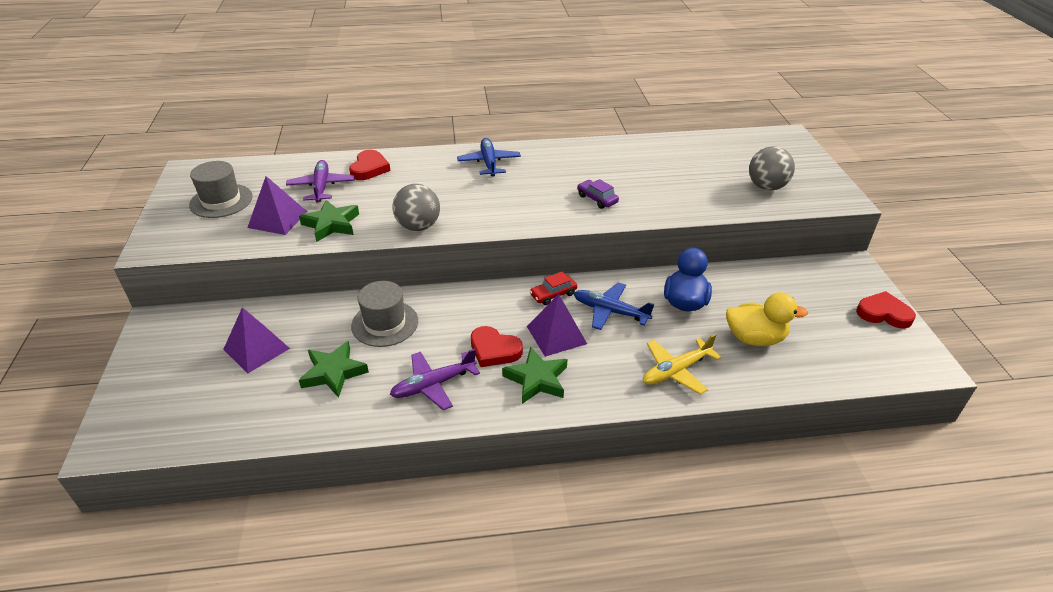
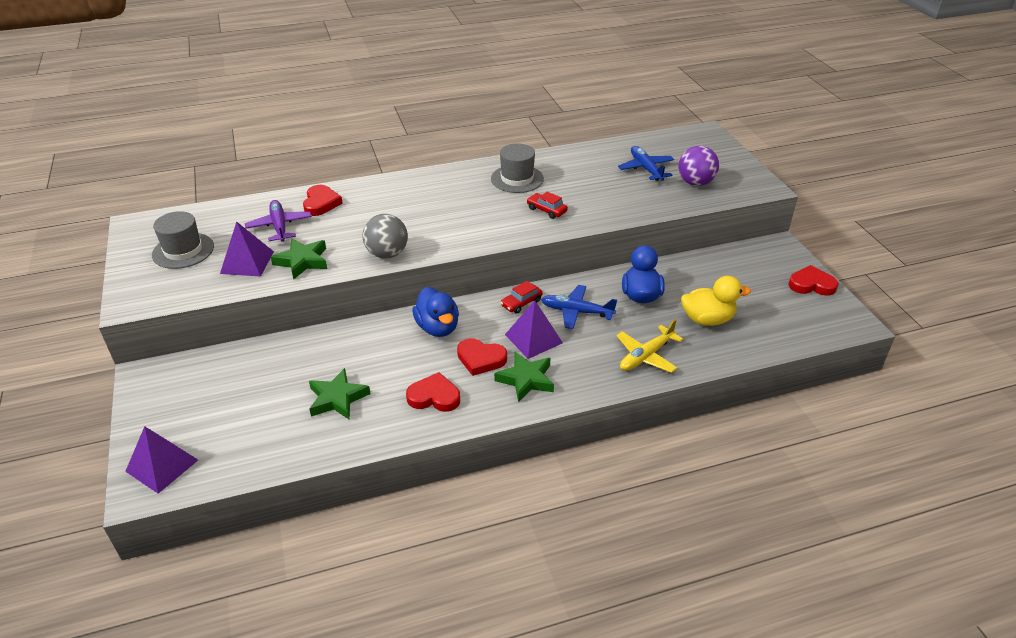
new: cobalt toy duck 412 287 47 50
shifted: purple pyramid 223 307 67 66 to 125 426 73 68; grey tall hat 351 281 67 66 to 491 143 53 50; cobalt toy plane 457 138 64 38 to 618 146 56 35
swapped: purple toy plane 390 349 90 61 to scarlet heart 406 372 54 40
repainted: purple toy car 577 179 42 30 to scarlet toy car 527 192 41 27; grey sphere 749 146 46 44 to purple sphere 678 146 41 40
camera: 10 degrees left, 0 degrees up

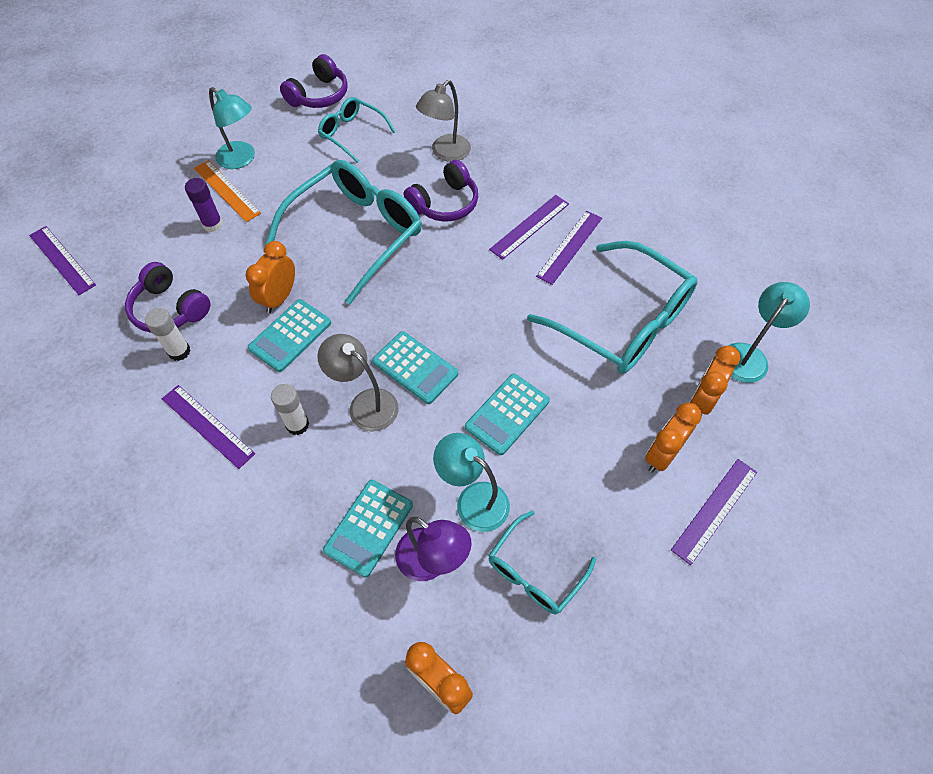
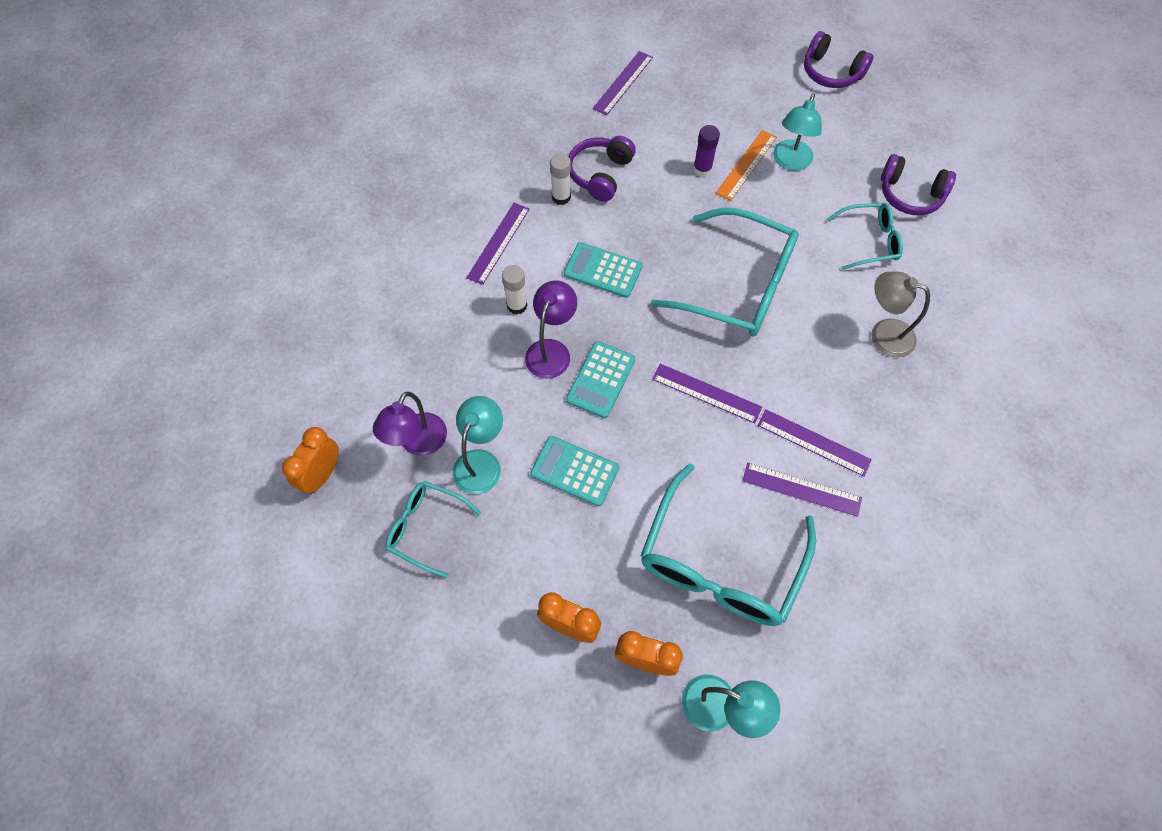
gone: bright orange alarm clock 246 241 49 72; teal calculator 323 480 90 97
shifted: purple headphones 404 160 74 62 to 804 31 70 57; purple measuring stick 671 459 86 106 to 652 364 110 59
repainted: grey desk lamp 317 334 82 97 to purple desk lamp 525 280 52 99
rotated: teal spectacles 318 97 78 66 = 827 203 76 67 60 degrees clockwise
camera: 75 degrees right, 5 degrees up

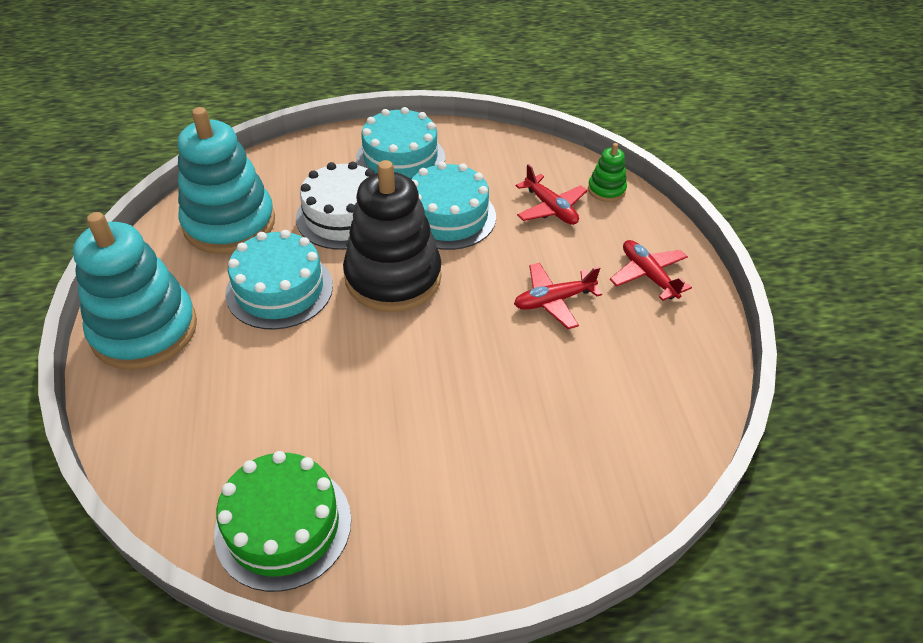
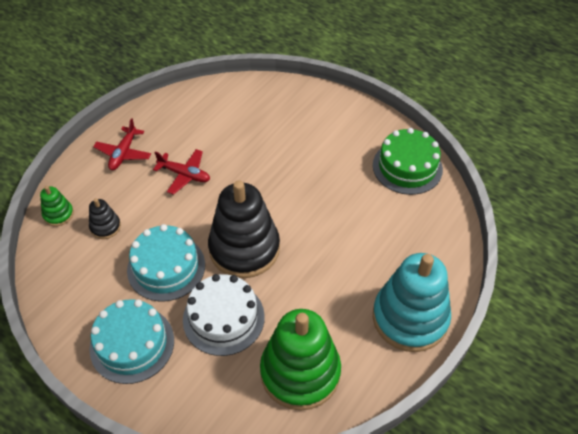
gone: teal layer cake 226 230 107 100
swapped: scarlet toy plane 516 164 71 61 to jet-black ring stacker 89 198 32 41
repainted: teal ring stacker 178 107 97 147 to leaf-green ring stacker 260 309 81 102
camera: 135 degrees left, 5 degrees up

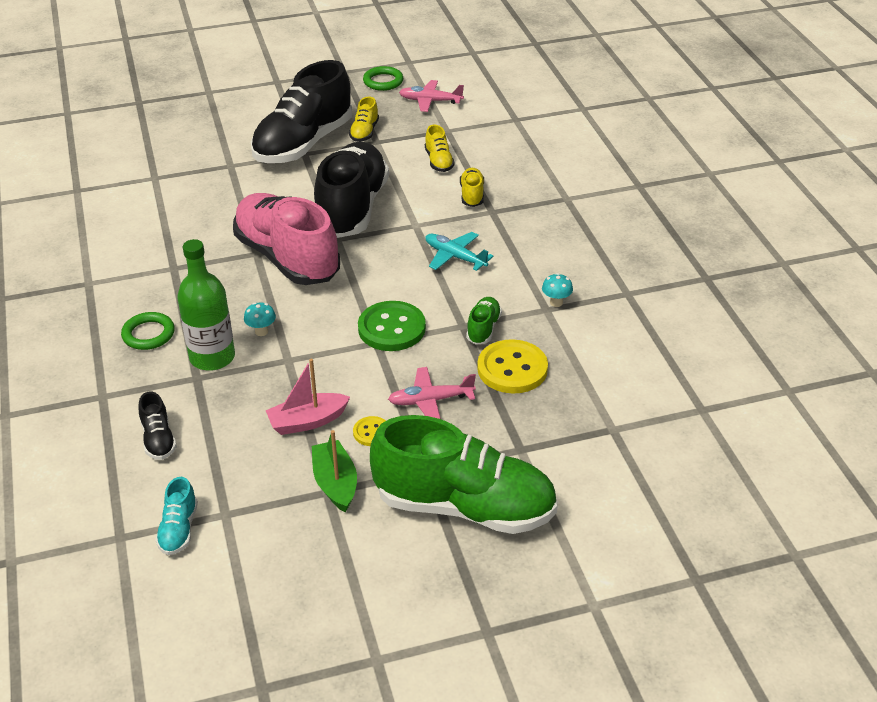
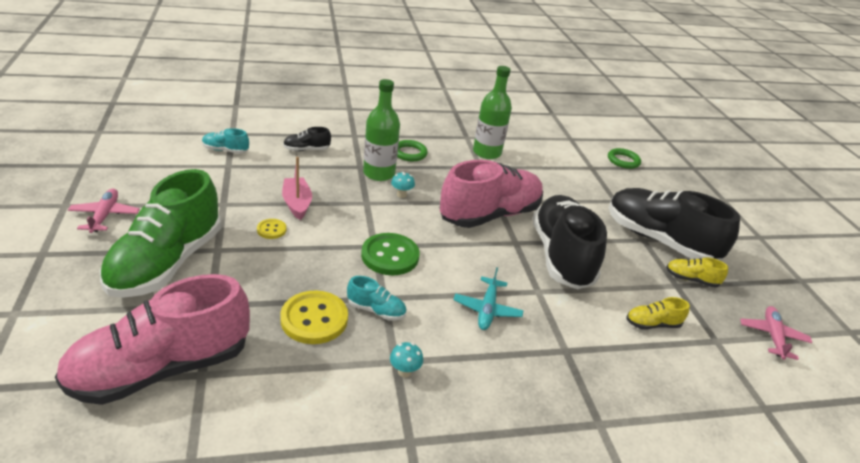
gone: leaf-green toy boat 312 430 45 83; yellow sneaker 460 168 24 39
new: pink sneaker 55 274 195 131; leaf-green flask 473 66 39 93
shifted: leaf-green ring 363 66 40 25 to 608 148 33 21; pink toy plane 388 367 88 52 to 68 189 72 44
repainted: leaf-green sneaker 466 297 36 48 to teal sneaker 347 276 59 45
rotated: jet-black sneaker 314 142 75 96 = 532 195 75 94 105 degrees counterclockwise; teal toy plane 425 232 69 39 = 454 267 70 63 150 degrees clockwise
camera: 90 degrees right, 5 degrees down

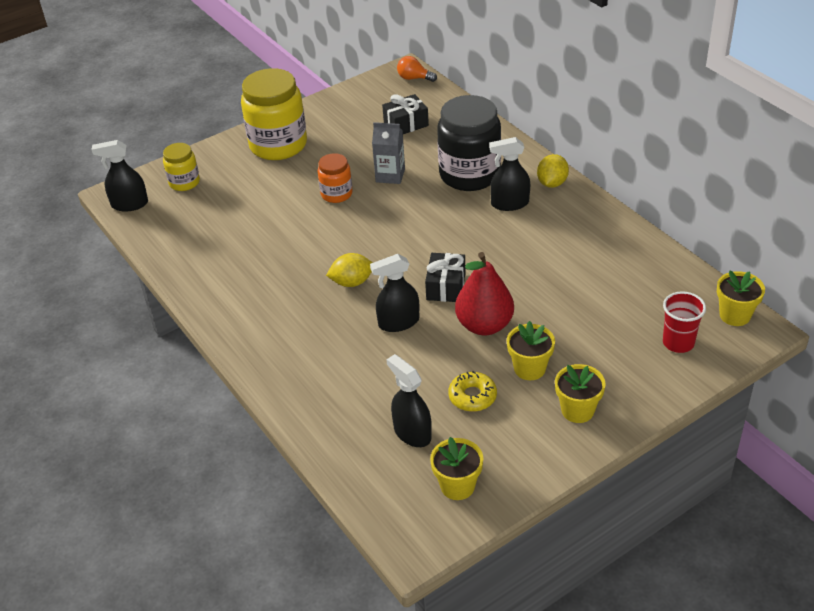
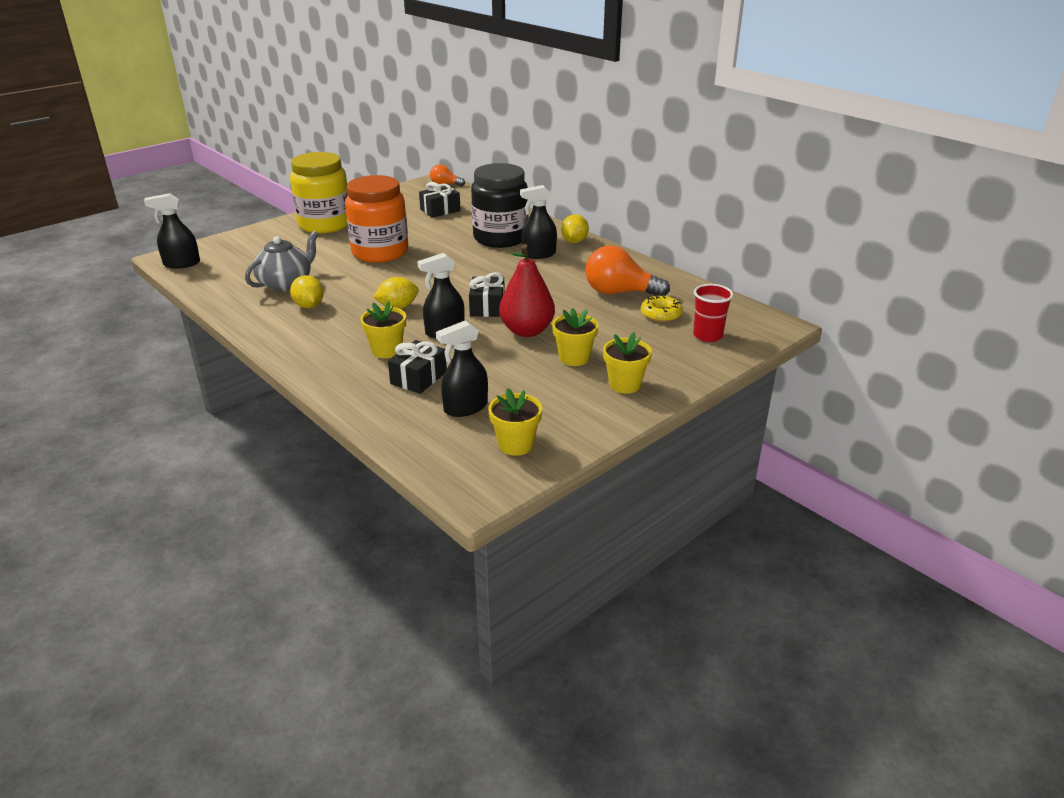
gone: yellow jar 163 143 37 48; grey juice carton 372 122 33 62
new: grey teapot 245 231 73 60; yellow citrus fruit 290 275 34 33; jet-black present 388 340 59 54; bright orange light bulb 585 246 85 50
shifted: yellow doughnut 448 371 49 41 to 641 294 42 28; yellow flower pot 717 271 48 55 to 360 301 46 57
rotated: jet-black spray cleaner 386 354 46 93 = 436 320 52 97 75 degrees counterclockwise
scaled: bright orange jar 318 153 35 50 = 345 175 63 88 x1.92
camera: 10 degrees left, 10 degrees down

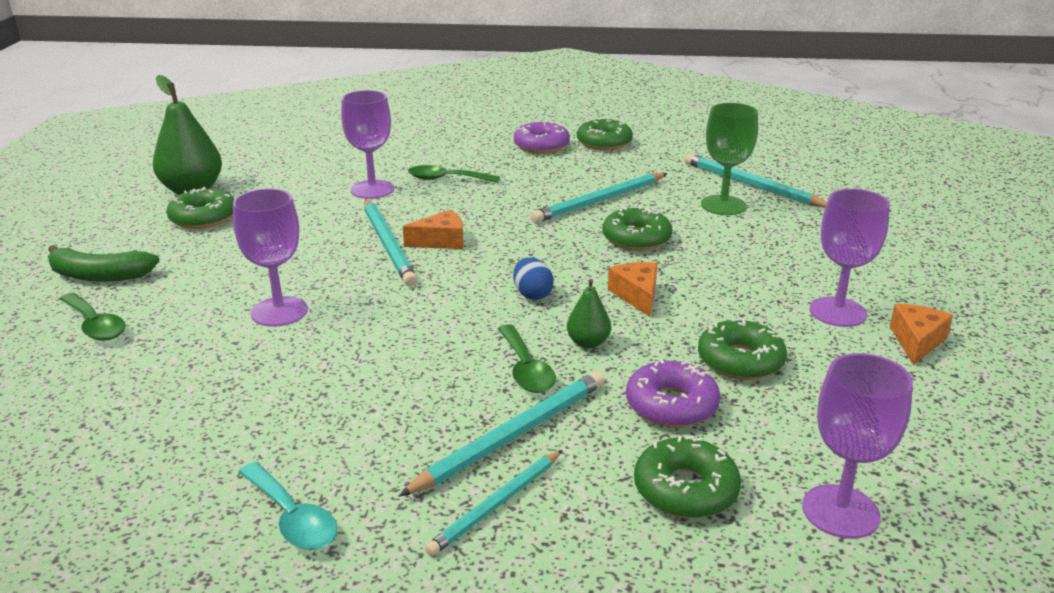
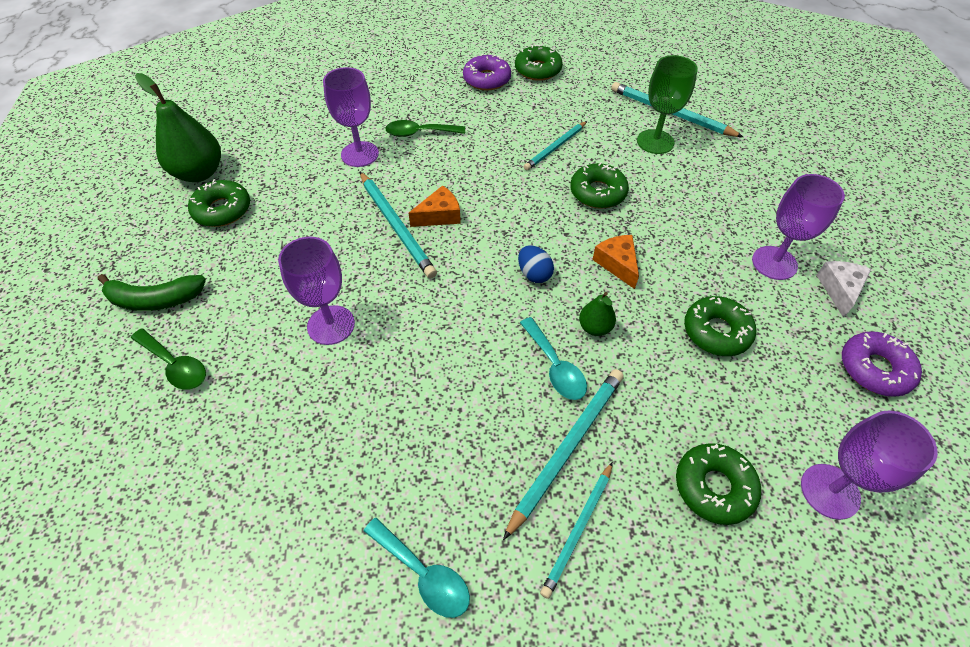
shifted: purple doughnut 626 359 95 69 to 842 331 80 66
repainted: leaf-green teaspoon 498 324 58 69 to teal teaspoon 520 317 67 83; bright orange piece of cheese 890 304 63 62 to snow-white piece of cheese 816 261 55 57
scaled: teal lead pencil 530 173 137 50 = 524 121 63 50 x0.66
camera: 10 degrees left, 25 degrees up

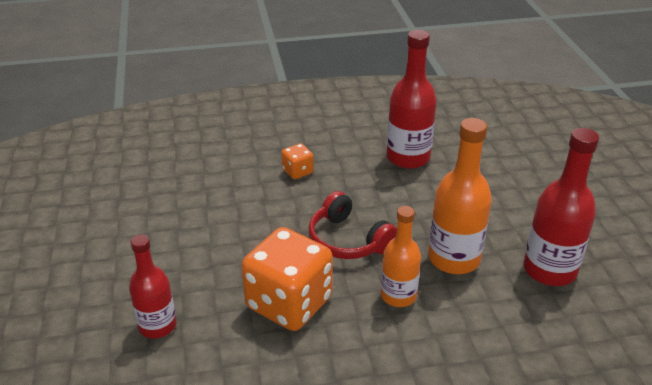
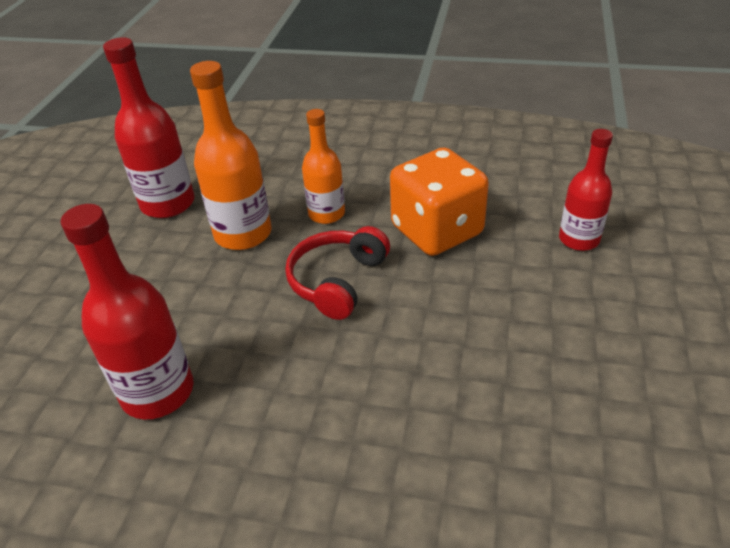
gone: bright orange die 281 143 33 36
rotated: scarlet headphones 309 191 88 68 = 285 226 105 94 135 degrees counterclockwise
camera: 155 degrees left, 5 degrees up

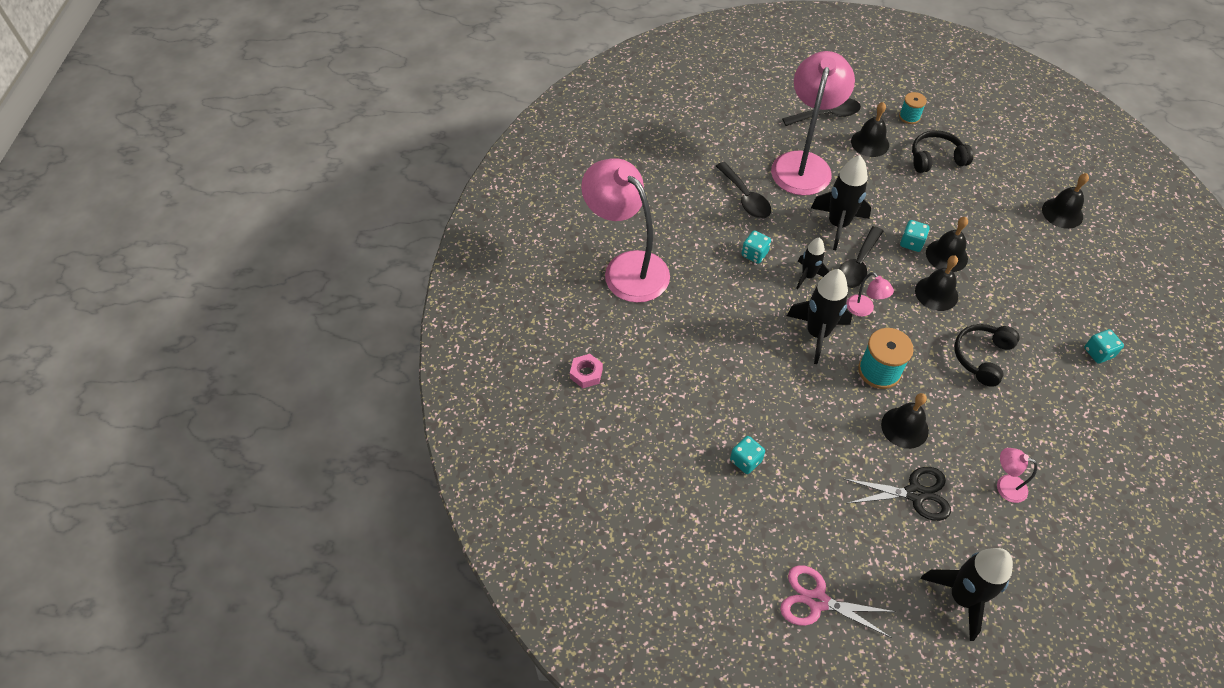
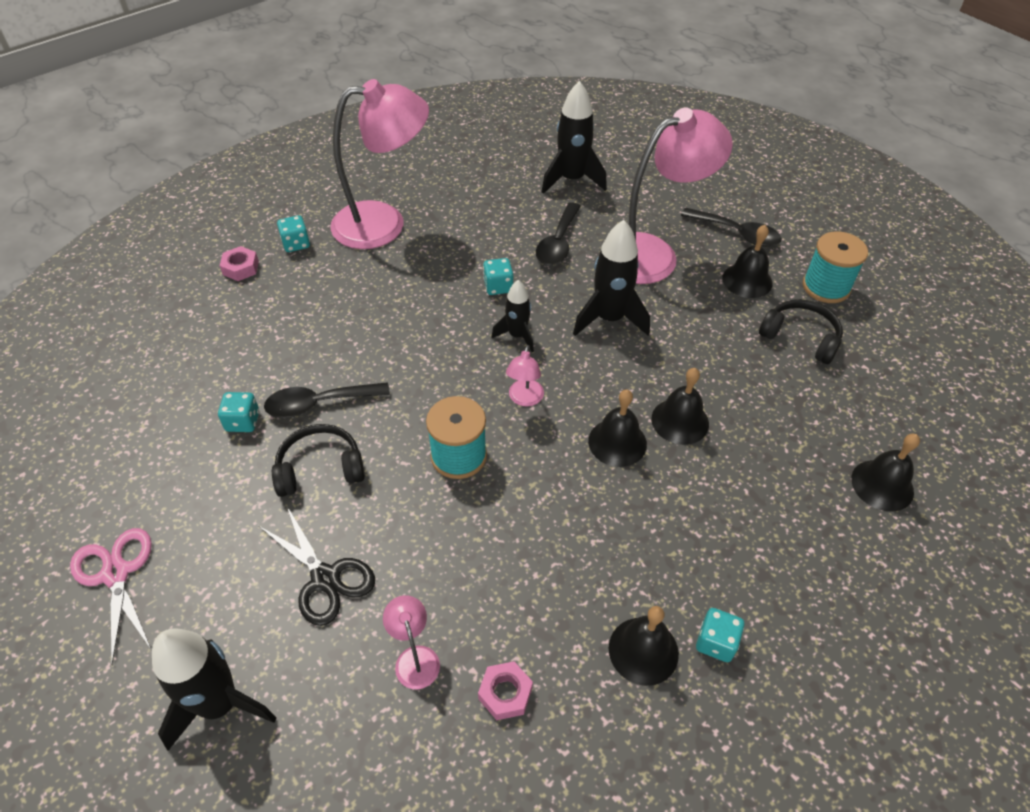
new: pink hexagon nut 478 661 55 59
shifted: jet-black spaceship 787 269 65 95 to 542 81 65 113; jet-black teaspoon 839 226 44 62 to 264 382 126 36; jet-black hand bell 881 393 48 56 to 609 606 70 80; teal die 900 220 30 32 to 277 215 33 37; jet-black headphones 954 324 66 63 to 272 424 93 73
rotated: pink desk lamp 581 158 89 145 = 330 79 99 170 75 degrees clockwise
scaled: teal spool 899 92 28 32 = 802 231 66 72 x1.67
camera: 45 degrees right, 5 degrees down

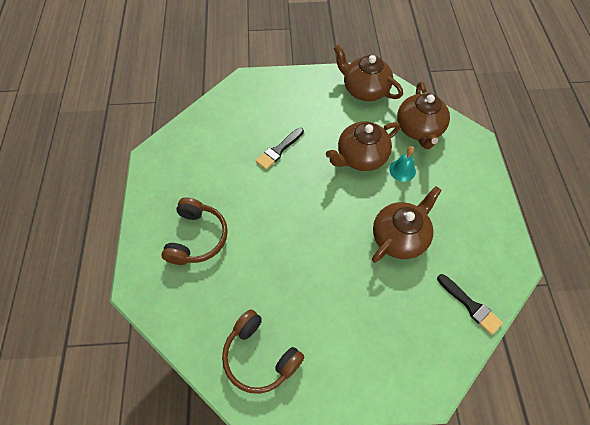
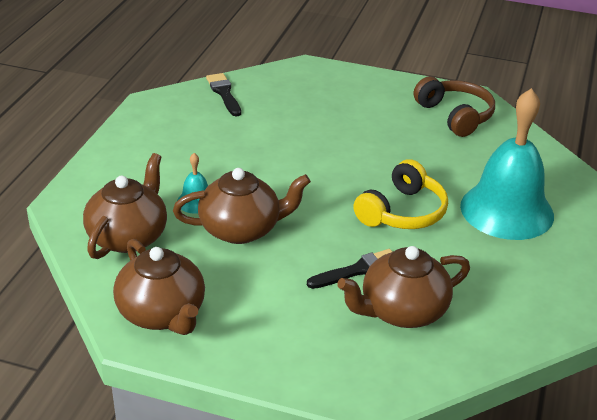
new: yellow headphones 353 159 95 70
shifted: dark brown teapot 372 186 70 77 to 337 246 133 82
swapped: dark brown headphones 161 197 67 68 to teal hand bell 460 88 94 152
camera: 160 degrees left, 25 degrees down

